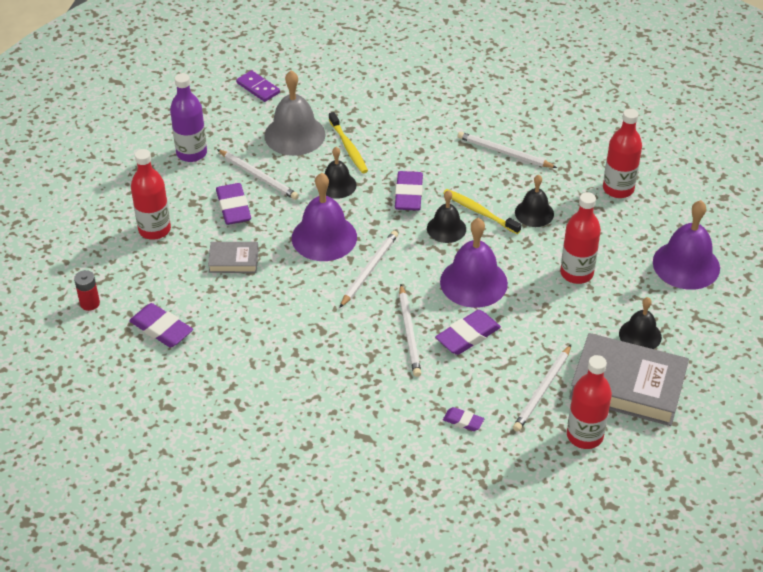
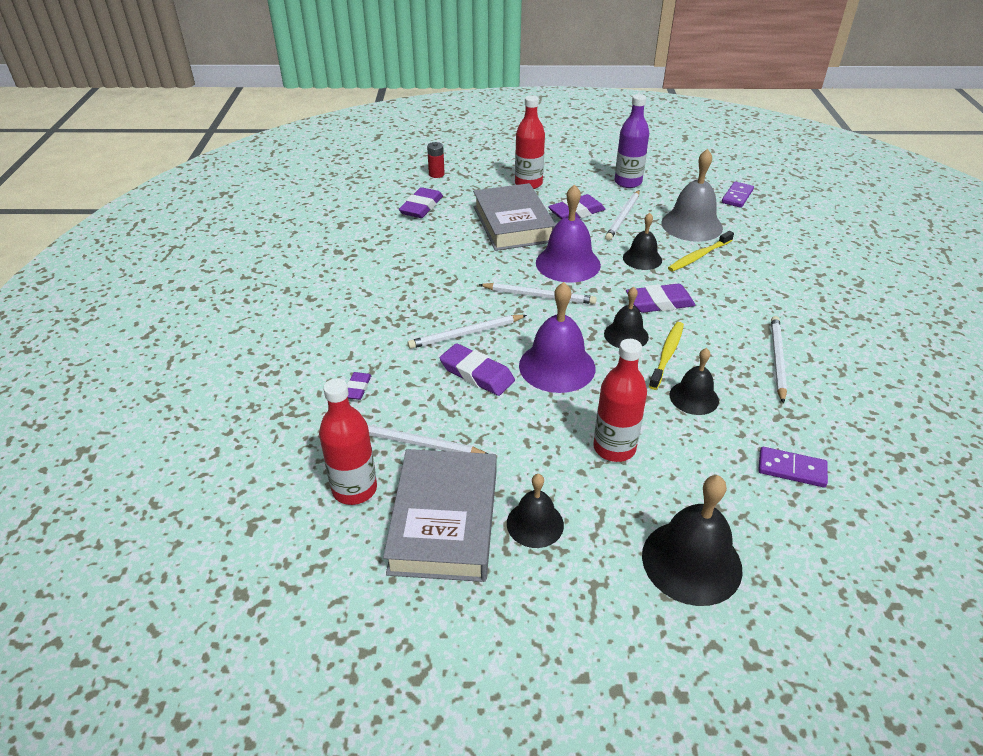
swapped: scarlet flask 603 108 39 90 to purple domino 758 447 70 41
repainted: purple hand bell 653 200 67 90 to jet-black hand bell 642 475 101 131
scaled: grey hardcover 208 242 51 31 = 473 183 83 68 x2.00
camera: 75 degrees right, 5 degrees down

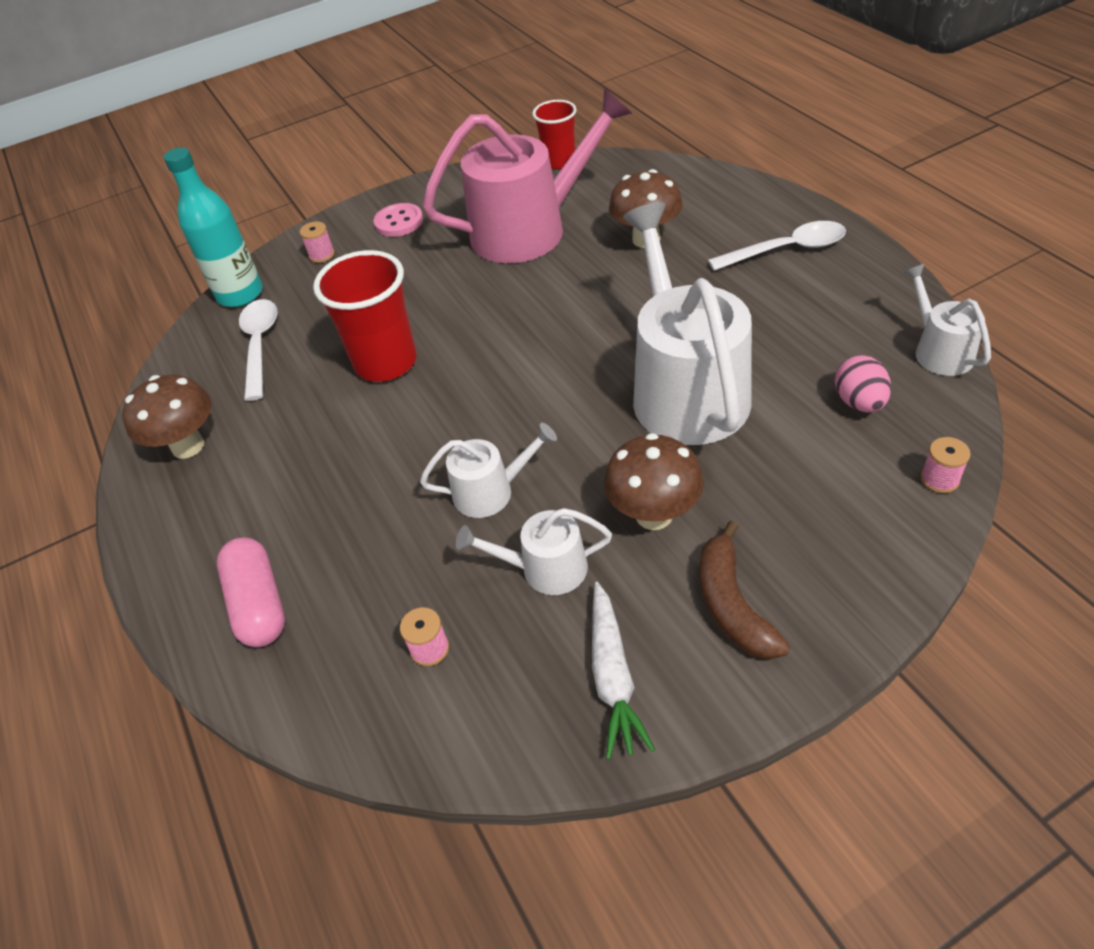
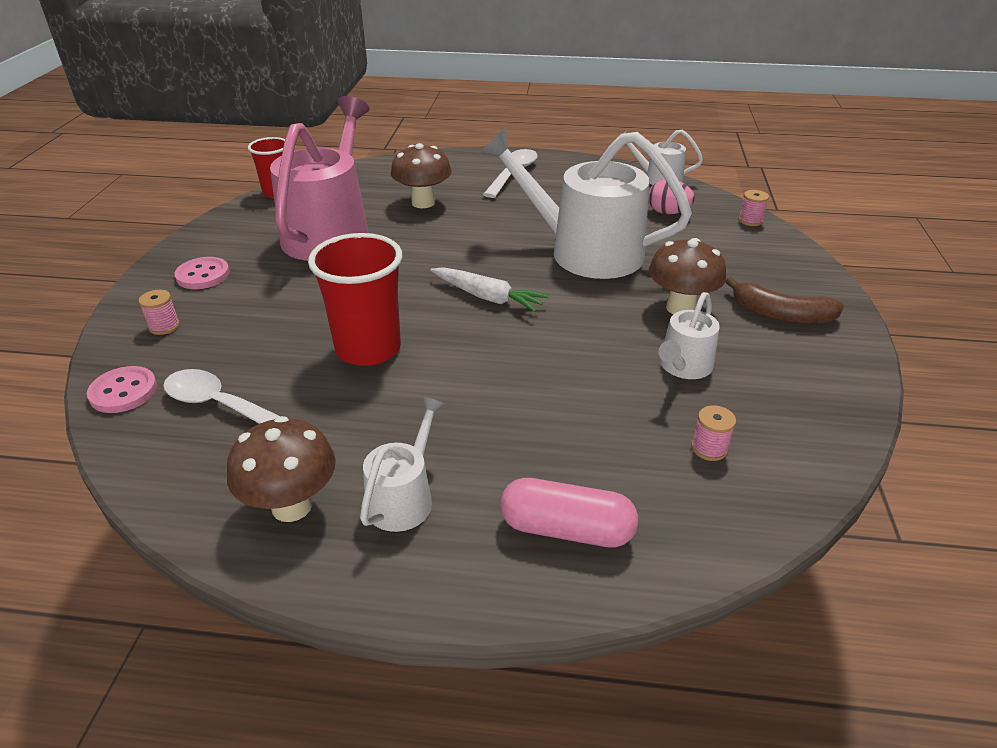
shifted: snow-white sprinkling can 420 423 137 95 to 360 396 85 136; snow-white root vegetable 592 582 63 178 to 430 267 119 45
swapped: teal flask 164 147 98 160 to pink shirt button 87 366 70 47
camera: 60 degrees left, 10 degrees down

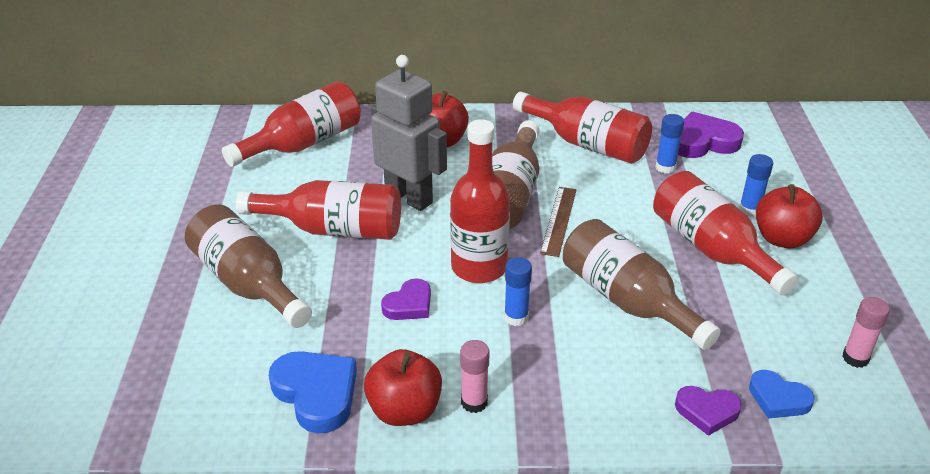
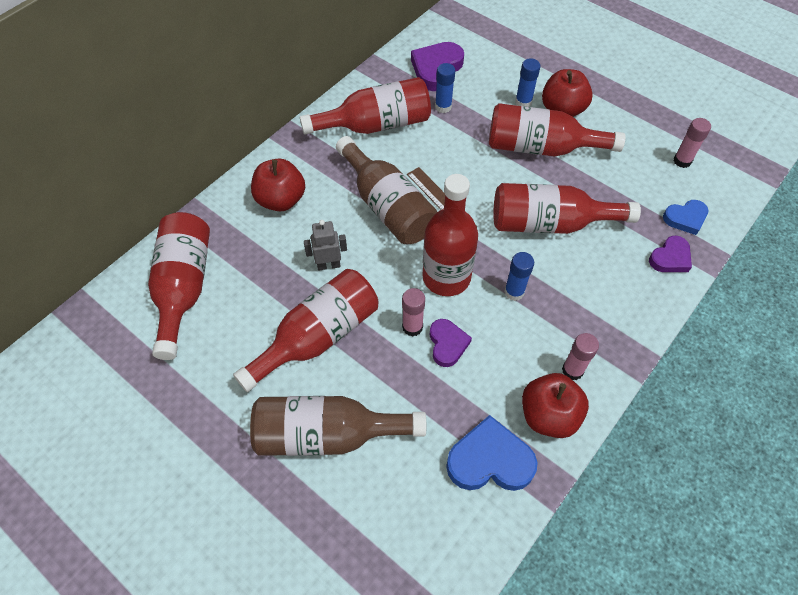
new: pink stick of glue 402 288 23 49
repainted: dark brown flask 563 219 158 131 to scarlet flask 493 183 148 51
scaled: grey toy robot 371 55 76 156 = 304 220 43 50 x0.49
camera: 50 degrees left, 20 degrees up

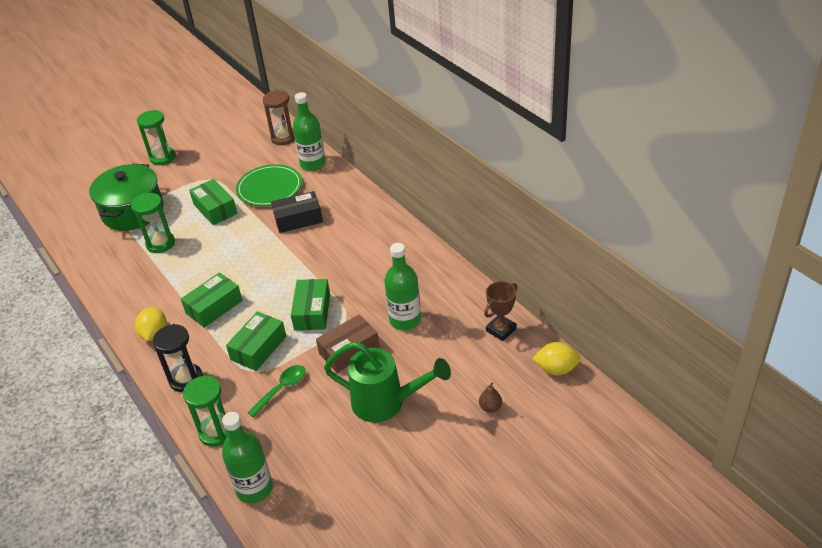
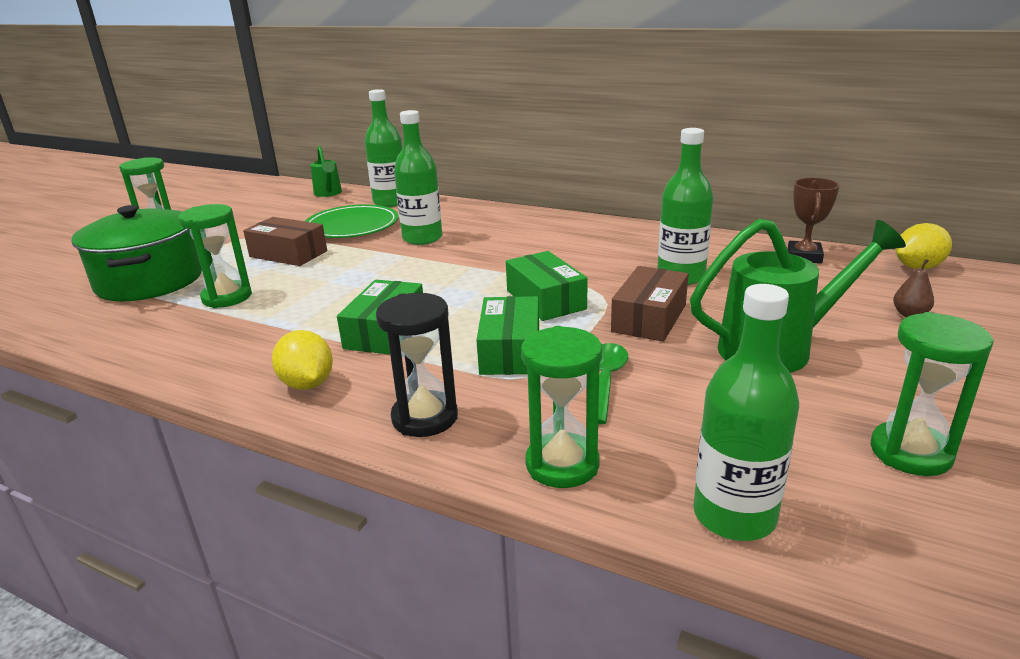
new: leaf-green sandglass 871 312 123 164
swapped: dark brown sandglass 263 90 32 55 to leaf-green sprinkling can 310 146 32 51; jet-black parcel 271 191 52 42 to leaf-green flask 394 110 48 135
repainted: leaf-green parcel 189 179 48 46 to dark brown parcel 243 217 84 49
camera: 30 degrees left, 15 degrees down

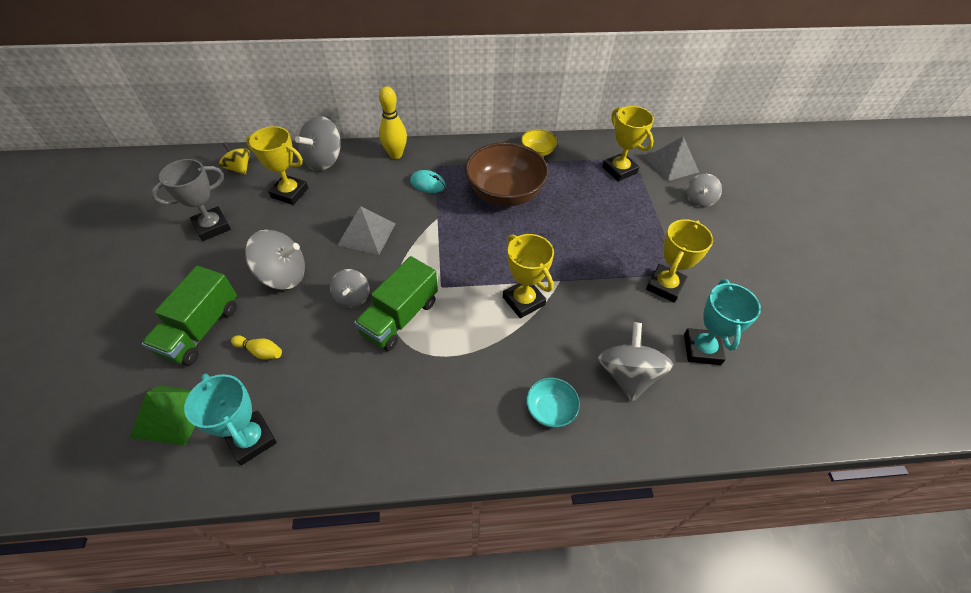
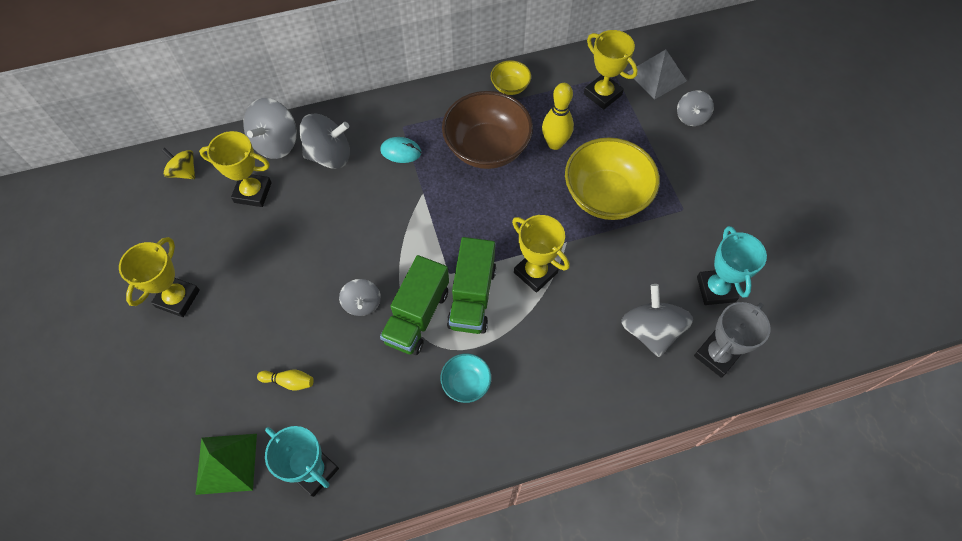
gone: grey pyramid 338 206 58 49
new: yellow serving bowl 565 137 95 83
shifted: leaf-green toy truck 142 266 95 99 to 447 237 49 97; grey award cup 151 159 80 82 to 694 302 76 76; grey whirligig 245 230 60 59 to 299 114 51 55; yellow bowling pin 379 86 28 73 to 542 83 32 67; teal serving bowl 526 378 54 50 to 441 353 51 50; yellow award cup 646 219 67 83 to 119 237 81 80
camera: 10 degrees left, 10 degrees up

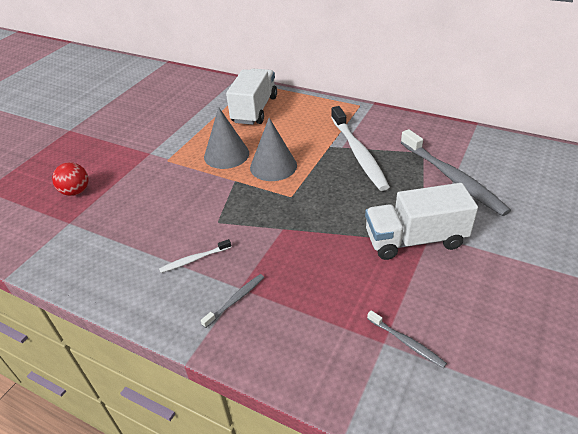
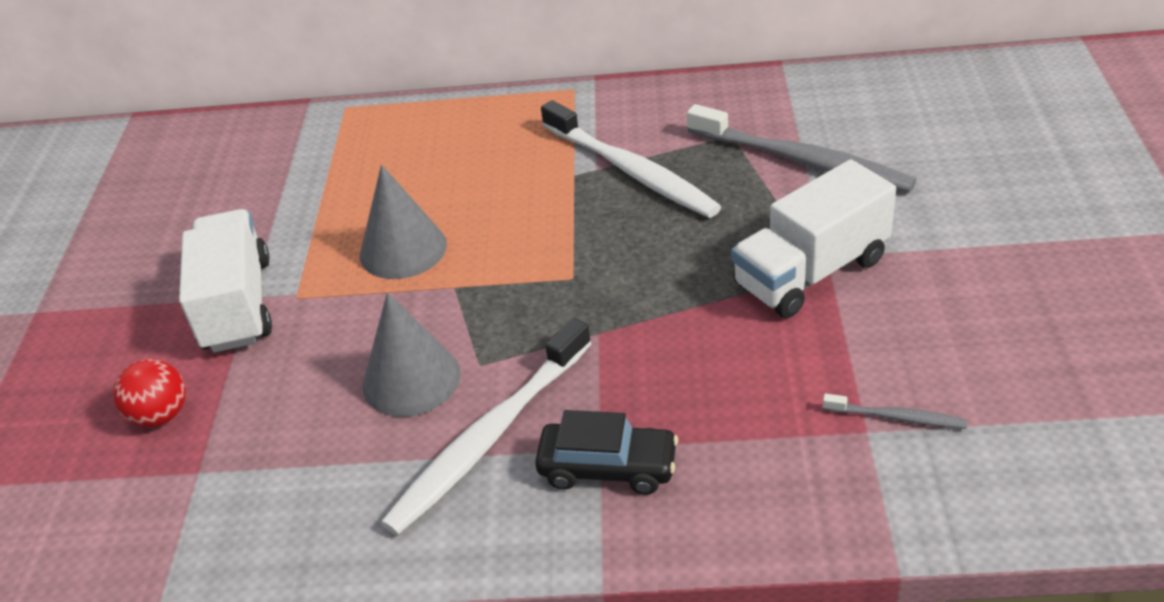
shifted: snow-white toy truck 226 69 51 56 to 179 209 93 144; grey cone 250 118 47 63 to 363 292 98 125
swapped: grey tooth brush 201 274 63 54 to jet-black toy car 535 410 143 85
scaled: snow-white tooth brush 159 239 72 34 = 381 318 211 218 x2.19
camera: 25 degrees left, 0 degrees up

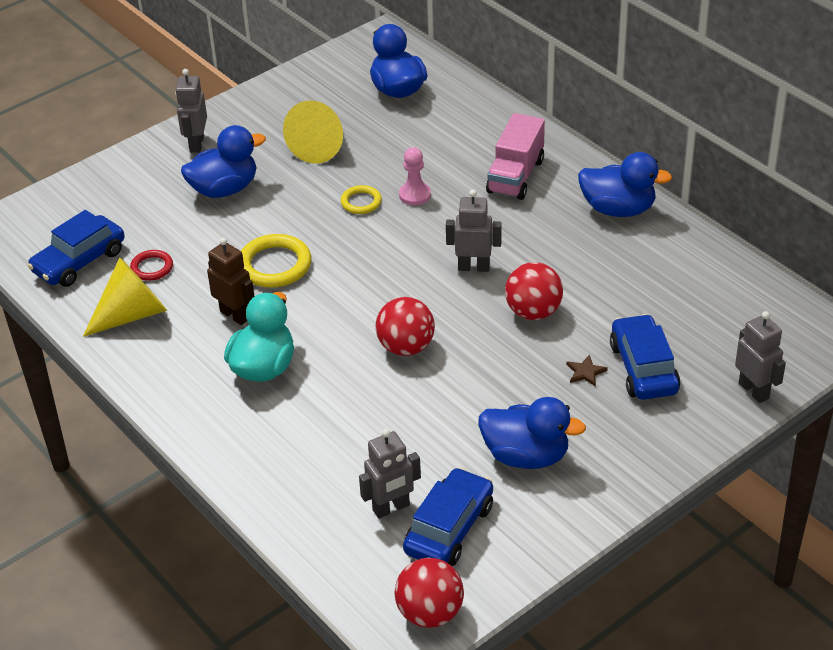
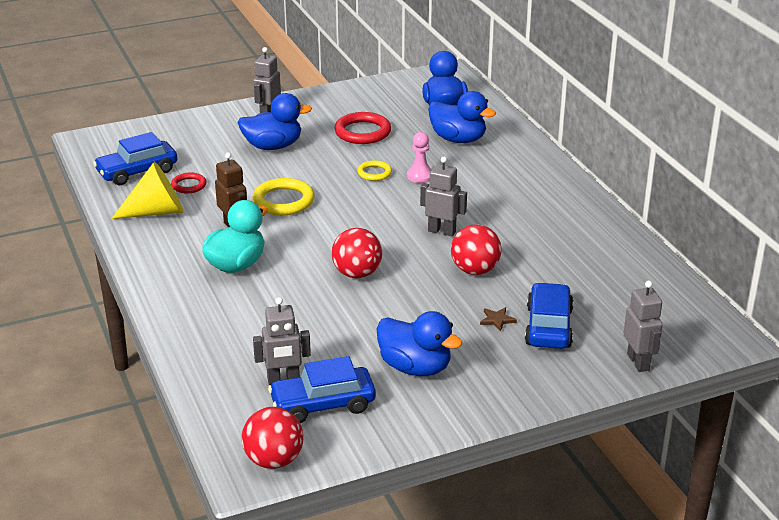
gone: pink toy truck 486 113 59 87
shifted: cobalt toy duck 578 152 94 65 to 428 91 68 52
swapped: yellow cone 283 100 60 64 to scarlet ring 334 112 57 32
rotated: cobalt toy car 403 467 90 99 = 268 356 108 67 150 degrees counterclockwise
camera: 15 degrees right, 10 degrees down

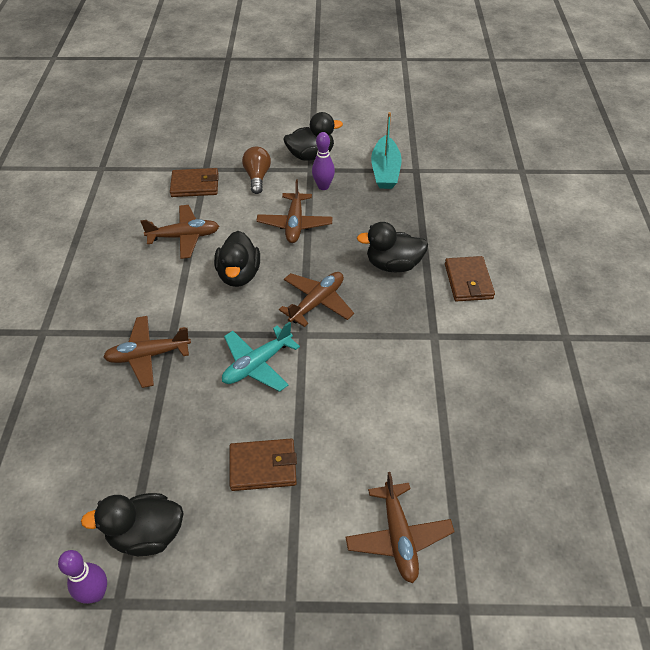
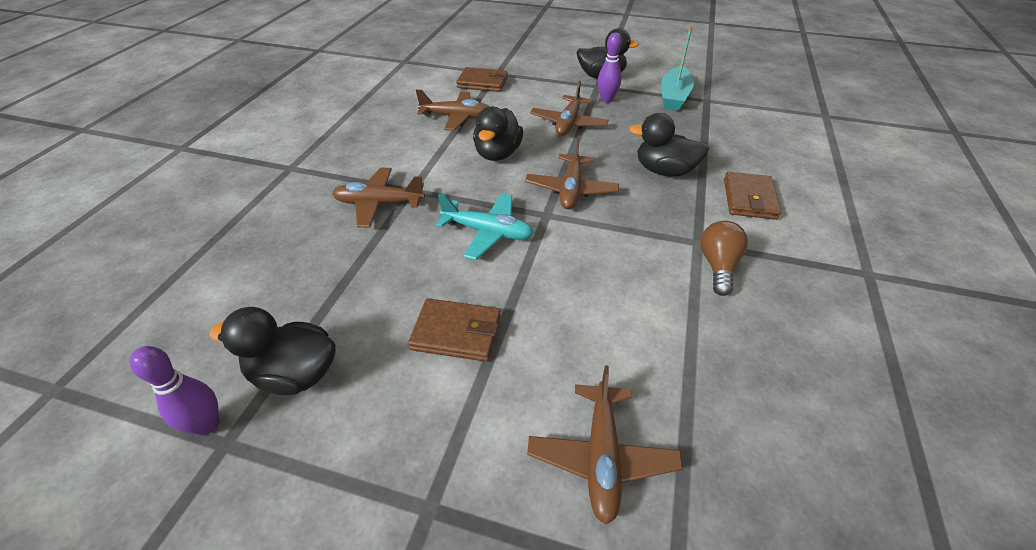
shifted: dark brown light bulb 242 147 29 47 to 700 220 48 76
rotated: teal toy plane 222 322 78 70 = 436 193 97 67 135 degrees counterclockwise; dark brown toy plane 279 272 75 55 = 525 138 94 71 135 degrees clockwise
camera: 15 degrees right, 5 degrees down

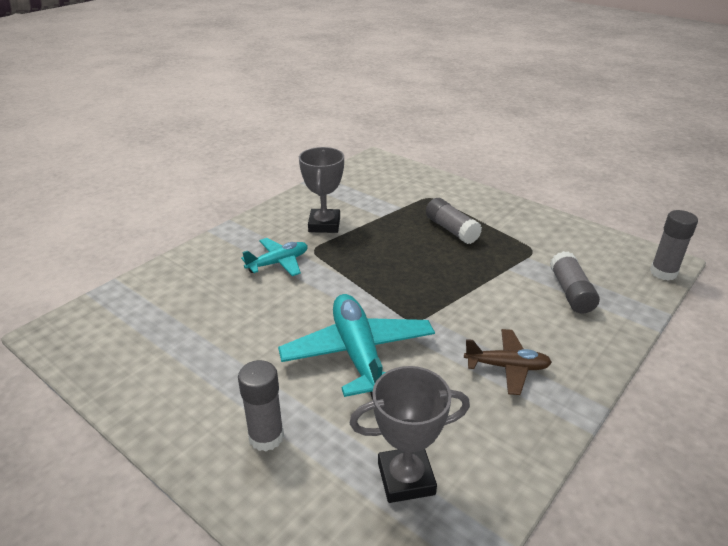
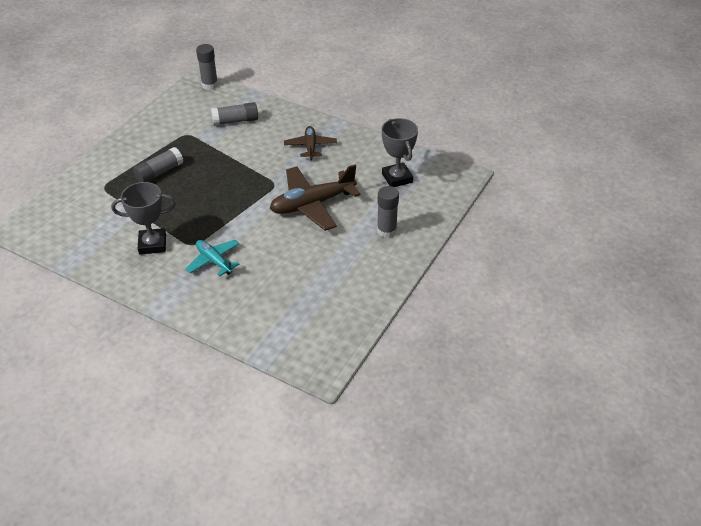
repainted: teal toy plane 278 294 157 106 to dark brown toy plane 270 165 91 66
camera: 100 degrees left, 10 degrees up

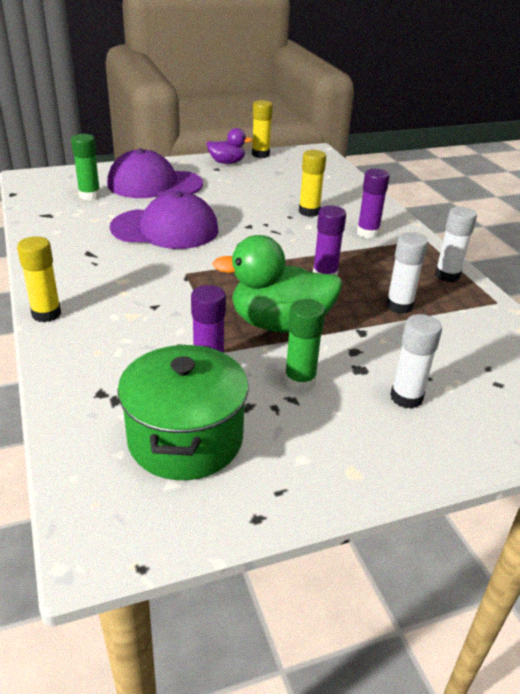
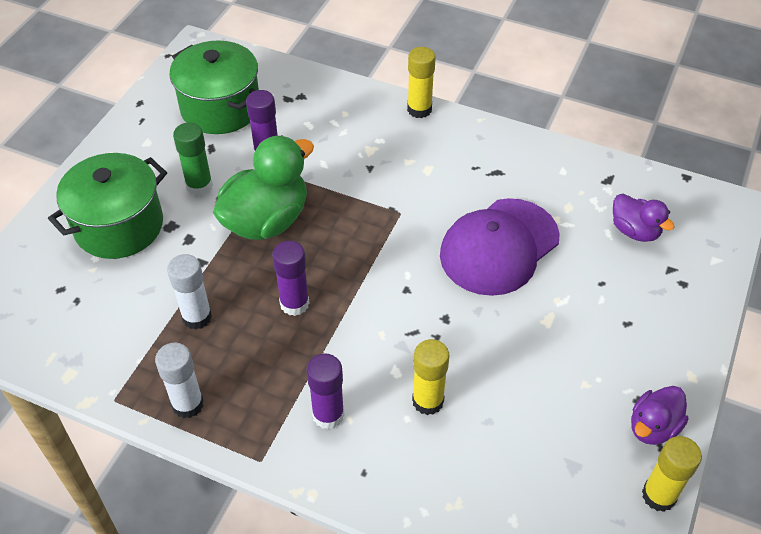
gone: purple peaked cap 107 149 96 49
swapped: leaf-green stick of glue 71 134 30 67 to purple toy duck 613 194 62 48; snow-white stick of glue 390 314 52 95 to leaf-green stockpot 48 153 119 106
camera: 135 degrees right, 15 degrees up

